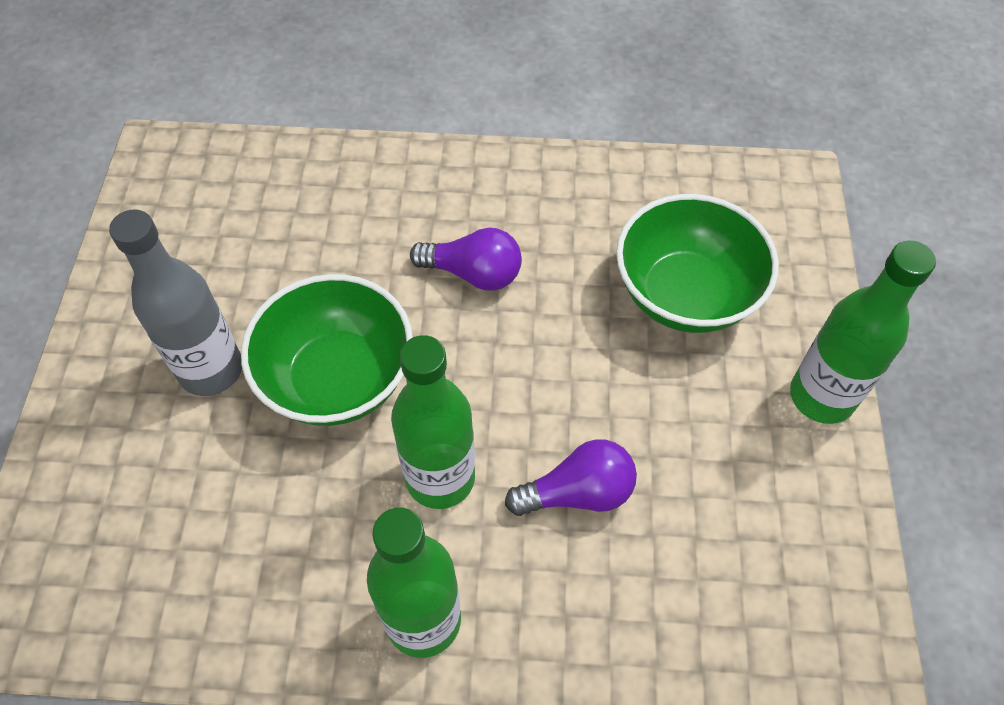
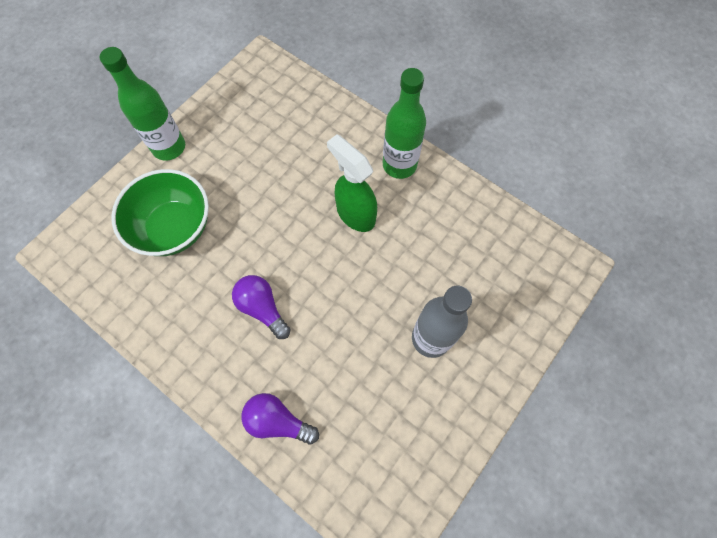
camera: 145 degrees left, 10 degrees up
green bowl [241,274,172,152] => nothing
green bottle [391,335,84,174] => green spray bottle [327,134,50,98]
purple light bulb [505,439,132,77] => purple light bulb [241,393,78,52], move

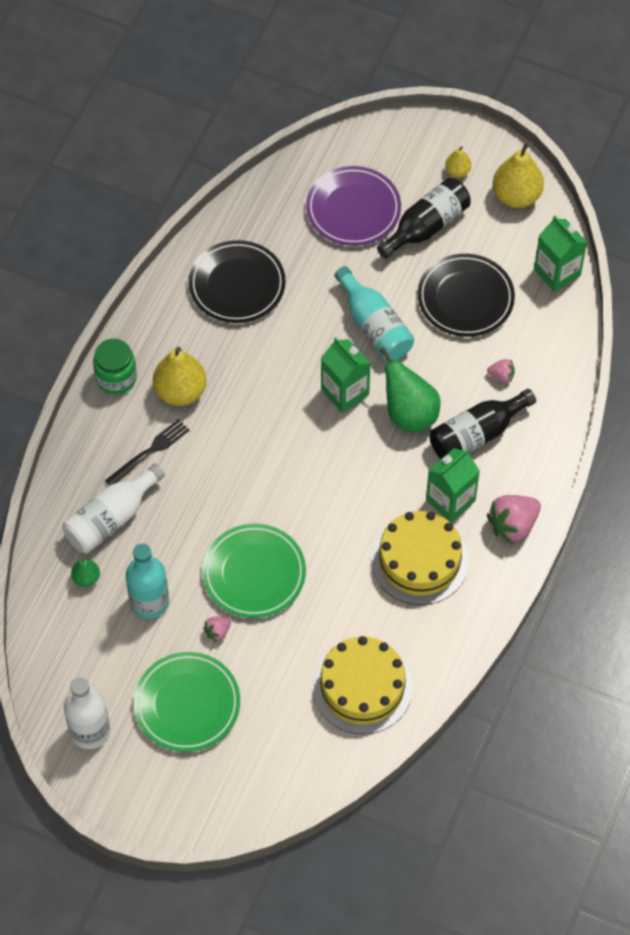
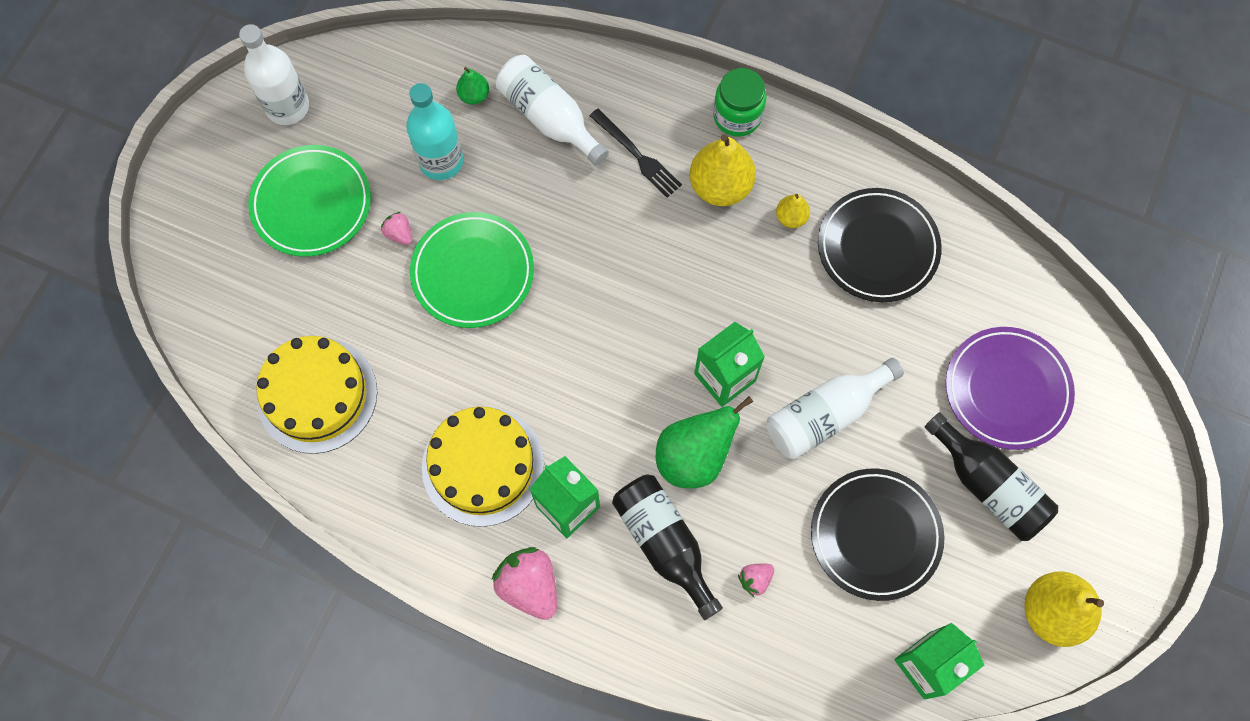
camera: 90 degrees right, 10 degrees up
turquoise bottle [335,266,79,95] => white bottle [766,358,138,101]
yellow pear [445,146,26,32] => yellow pear [776,194,34,34], move
pink strawberry [487,359,28,24] => pink strawberry [738,564,36,33], 45 degrees clockwise

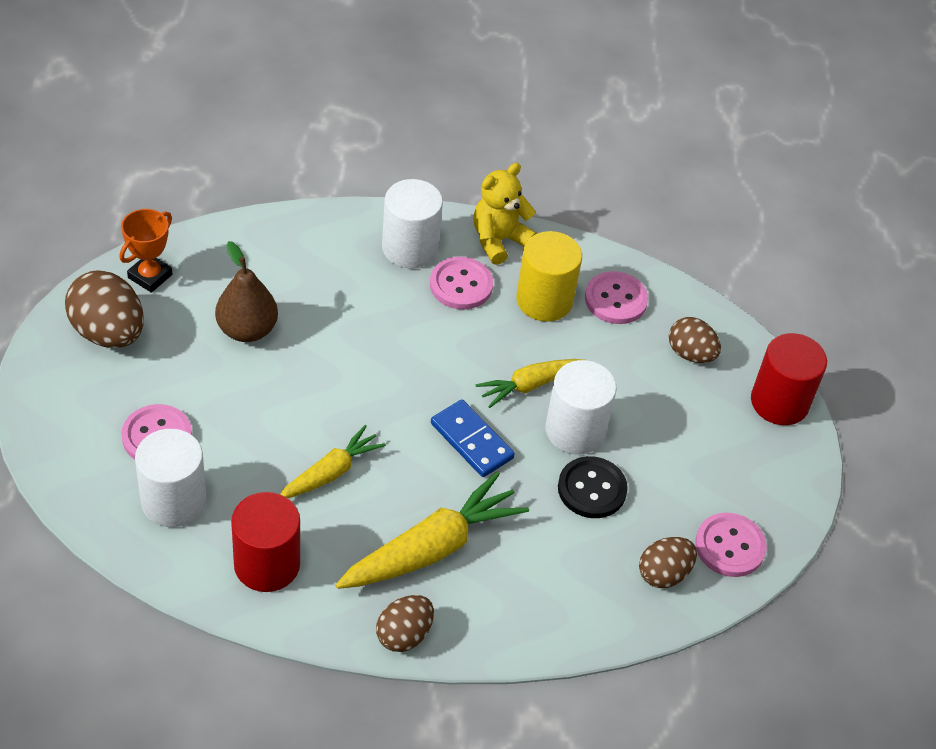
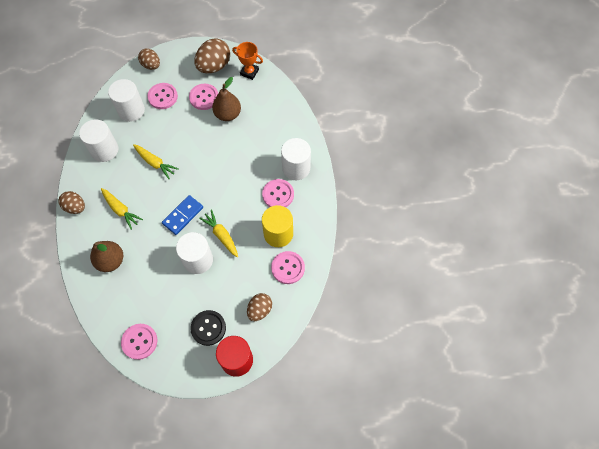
camera: 85 degrees right, 15 degrees up
red cylinder [231,492,69,100] => white cylinder [79,119,39,43]
yellow carrot [336,472,193,117] => yellow carrot [101,188,42,42], x0.60
yellow teddy bear [473,163,64,102] => nothing
black button [558,456,70,62] => black button [190,310,36,36], move
brown egg [639,537,58,51] => brown egg [138,49,22,21], move
nothing => brown pear [90,241,33,31]
nothing => pink button [189,84,29,26]

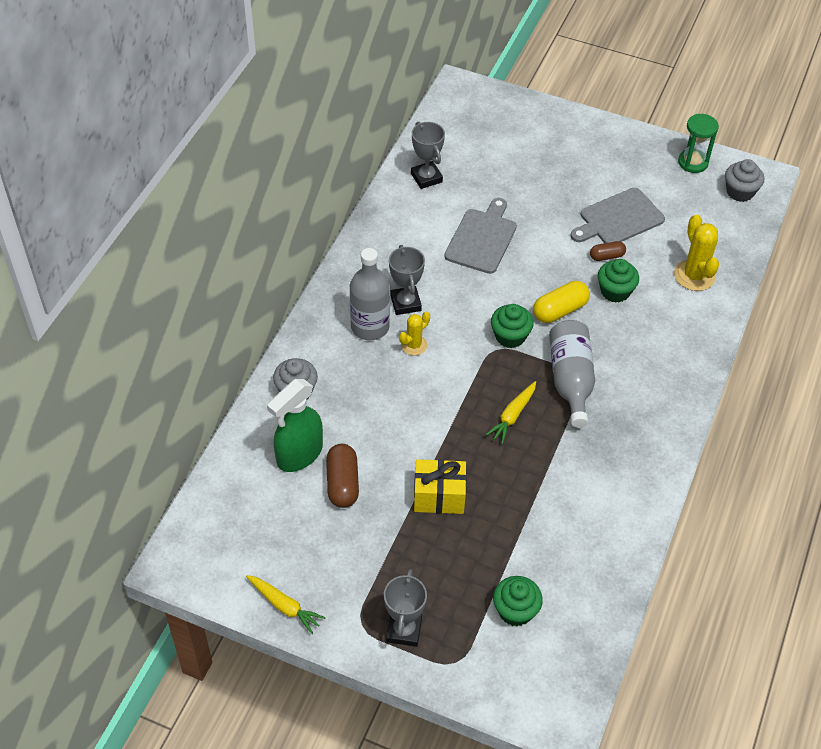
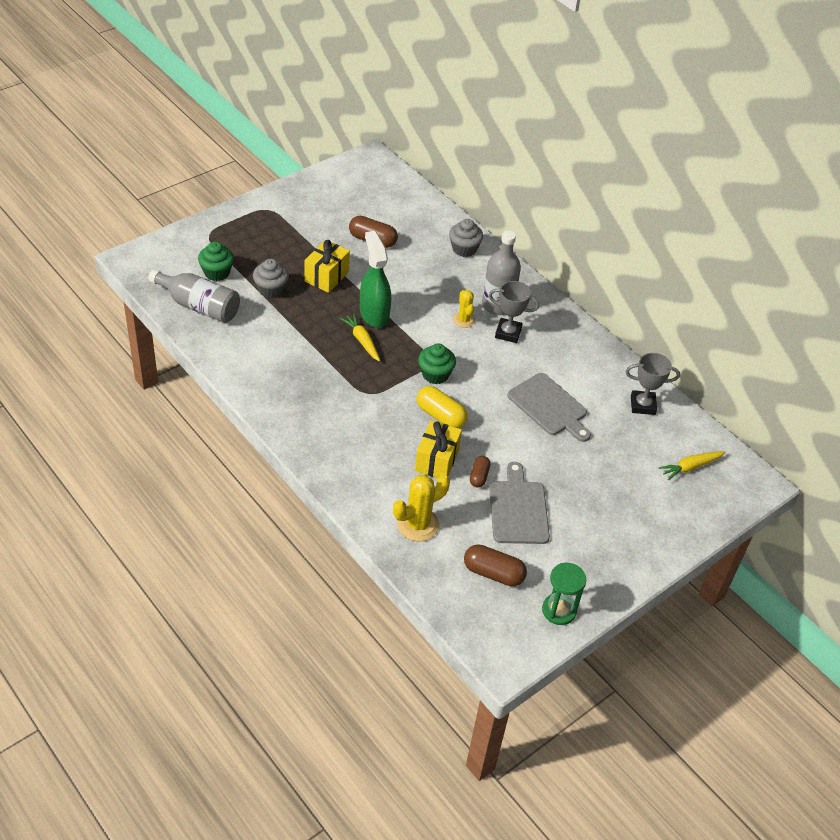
camera: 115 degrees right, 5 degrees down
yellow carrot [246,575,80,59] => yellow carrot [659,451,66,30], move
green spray bottle [267,379,56,93] => green spray bottle [360,231,31,97], move
grey trophy [384,569,43,78] => nothing
yellow capsule [533,281,57,42] => yellow capsule [417,386,51,42], 45 degrees counterclockwise
grey bottle [549,320,46,108] => grey bottle [148,269,92,54], move
green cupcake [598,259,41,44] => yellow gift [415,420,47,58]
yellow cactus [674,215,45,76] => yellow cactus [393,474,57,67], 45 degrees counterclockwise
grey cupcake [725,159,39,43] => grey cupcake [253,259,36,39], move
nothing => brown capsule [464,544,63,42]

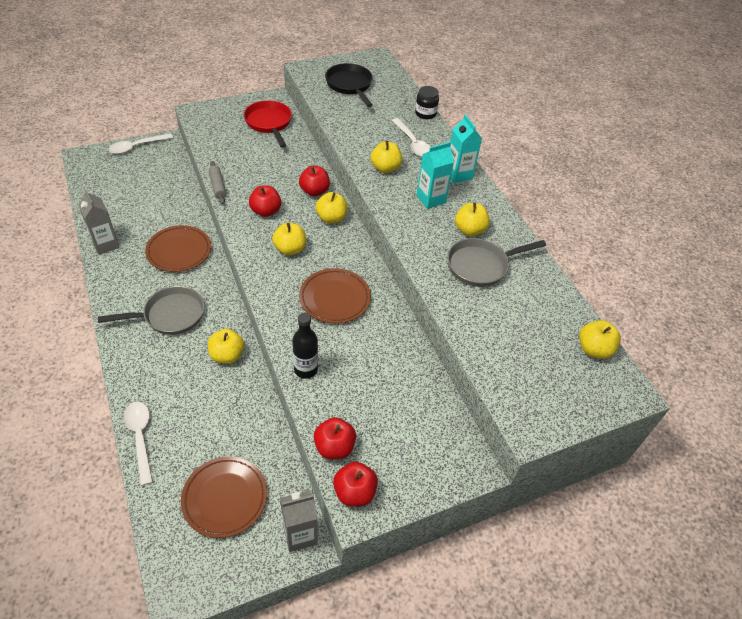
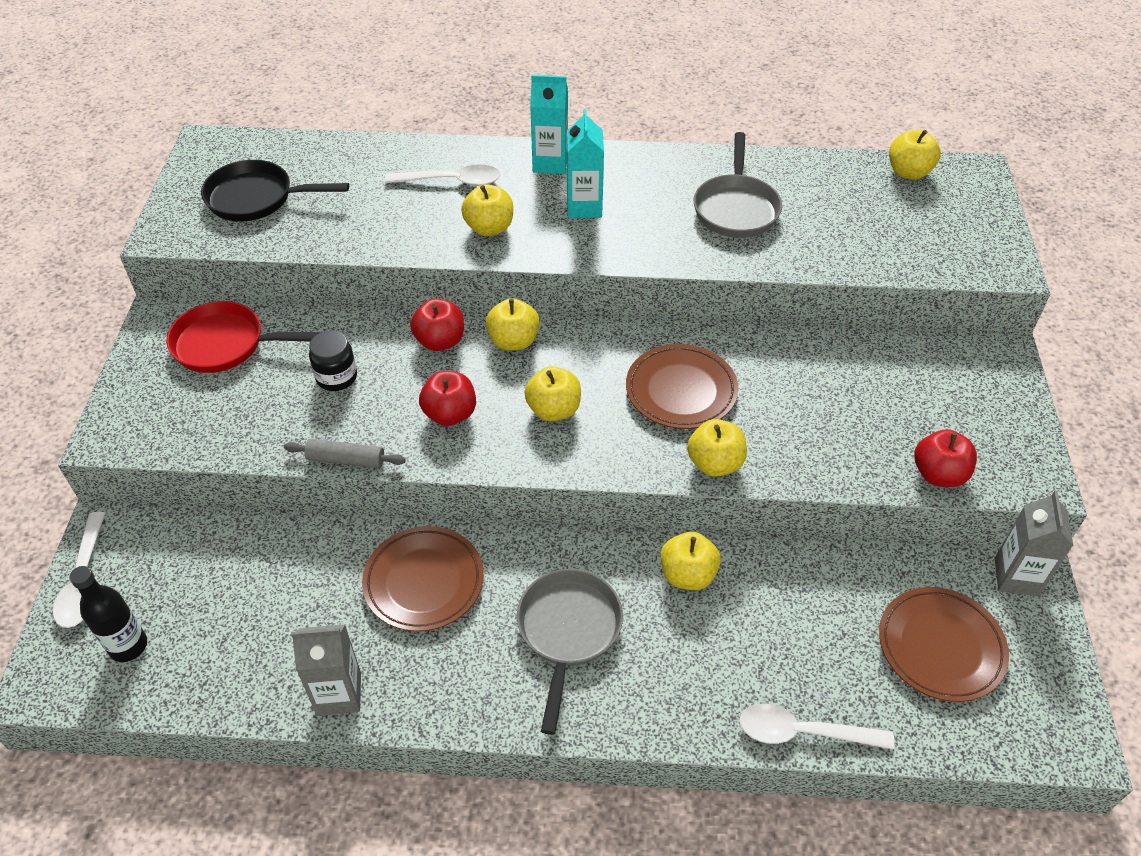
camera: 60 degrees left, 0 degrees up
black bottle [292,313,26,66] => black bottle [69,566,78,96], move
red apple [333,462,45,44] => nothing
black jar [415,86,24,33] => black jar [309,330,48,61], move
yellow apple [455,203,35,33] => yellow apple [687,419,60,58], move

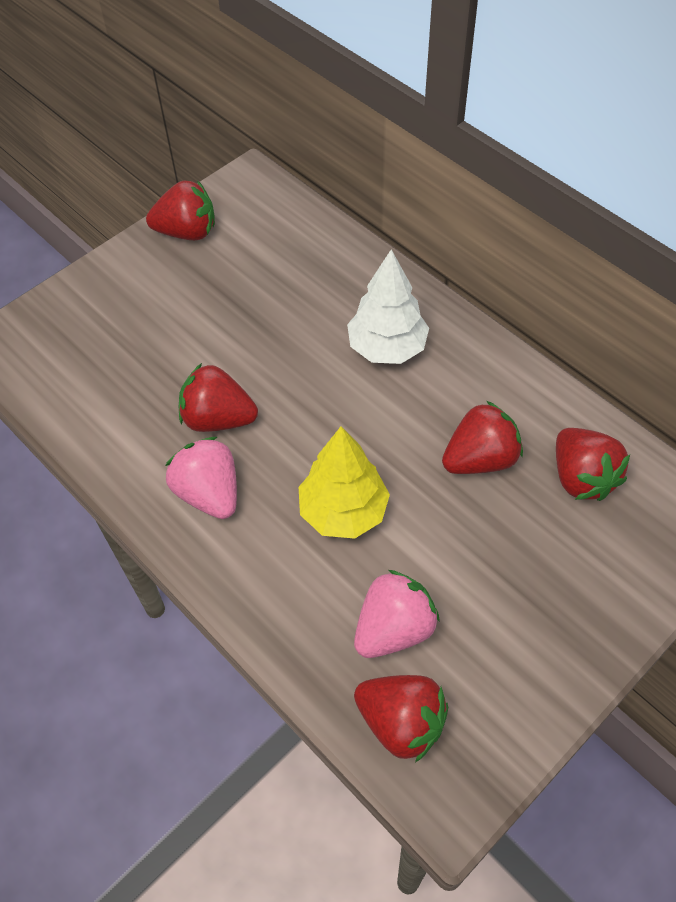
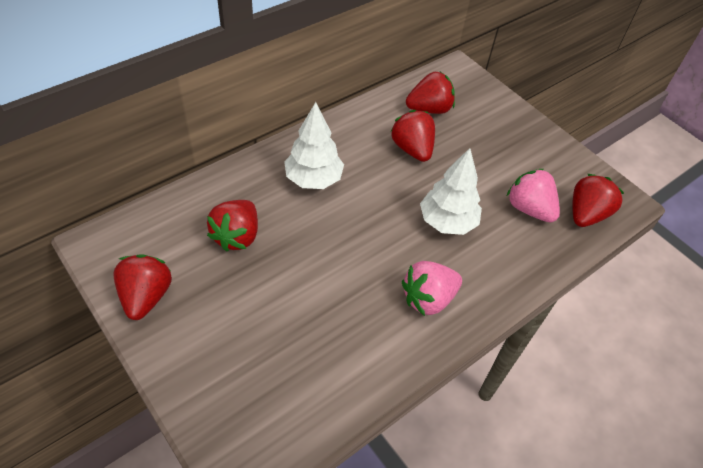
camera: 90 degrees left, 5 degrees down
red strawberry [179,363,79,69] => red strawberry [207,200,51,52], move
yellow tree [299,426,91,113] => white tree [420,148,62,87]

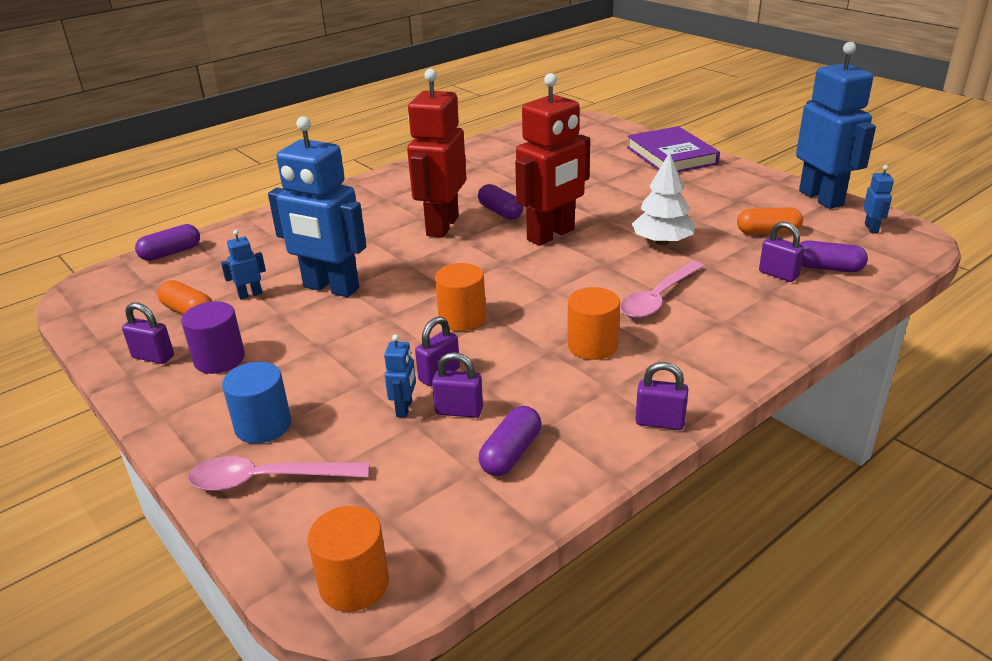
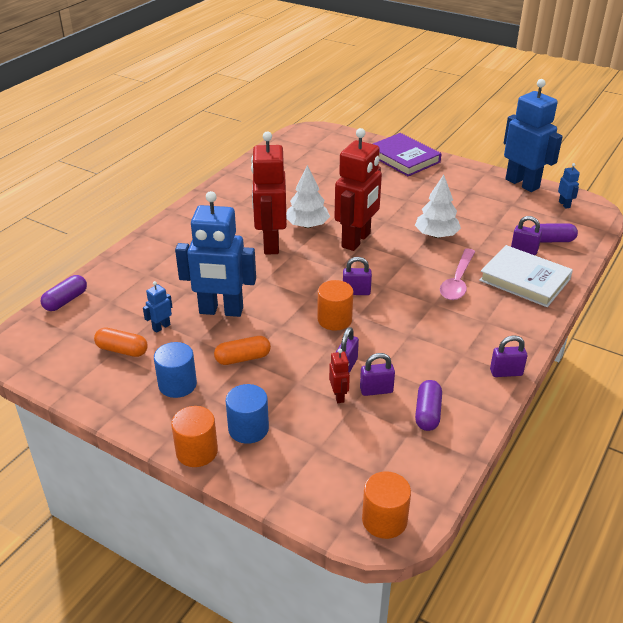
camera: 20 degrees left, 5 degrees up
purple padlock [122,302,52,62] => purple padlock [343,257,29,38], move
purple cylinder [181,301,64,73] => blue cylinder [154,342,43,56]
pink spoon [188,456,182,35] => nothing
blue robot [384,334,32,84] => red robot [329,349,21,54]
purple capsule [478,184,45,36] => white tree [286,165,44,63]
orange cylinder [567,287,53,73] => orange cylinder [171,406,47,61], move
orange capsule [737,208,66,26] => orange capsule [214,336,57,29], move
nothing => white book [479,245,94,62]

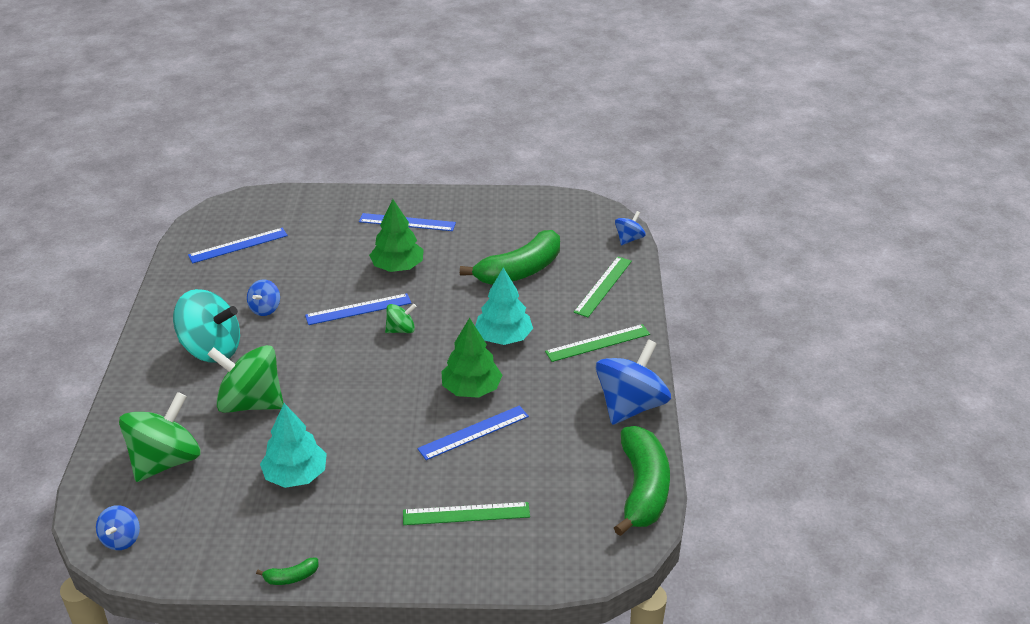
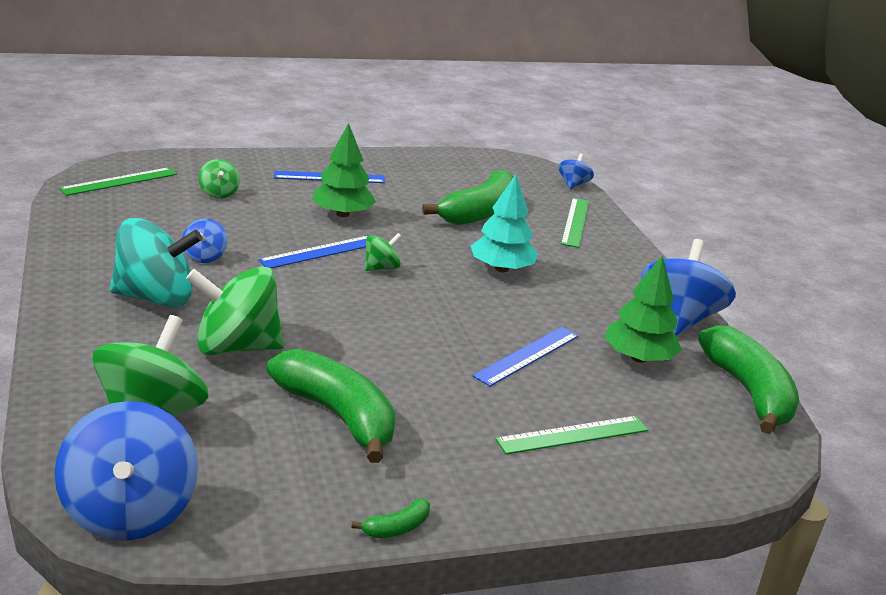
camera: 20 degrees left, 10 degrees down
blue spinning top [96,505,44,45] => blue spinning top [55,401,143,140], x2.05
blue ruler [188,228,100,35] => nothing
turquoise tree [260,403,67,85] => green banana [266,349,130,114]
green tree [441,318,61,80] => green tree [605,255,77,108], move
green ruler [545,324,105,38] => green ruler [59,167,118,29], move
nothing => green spinning top [199,159,41,40]

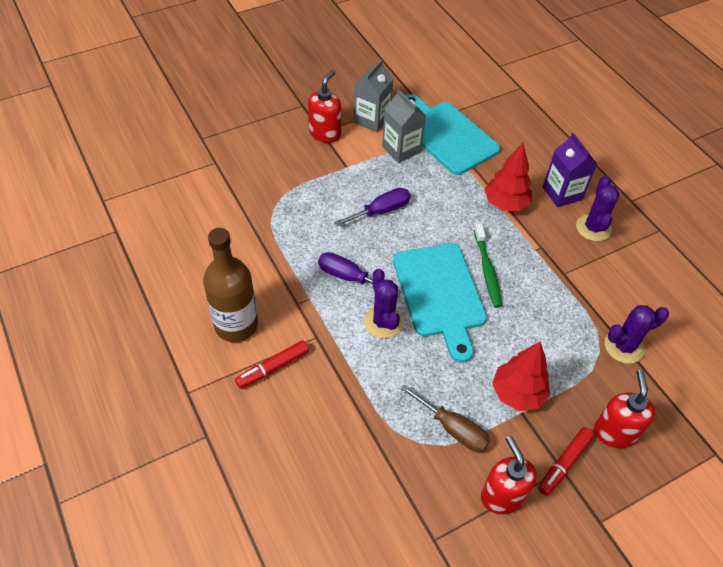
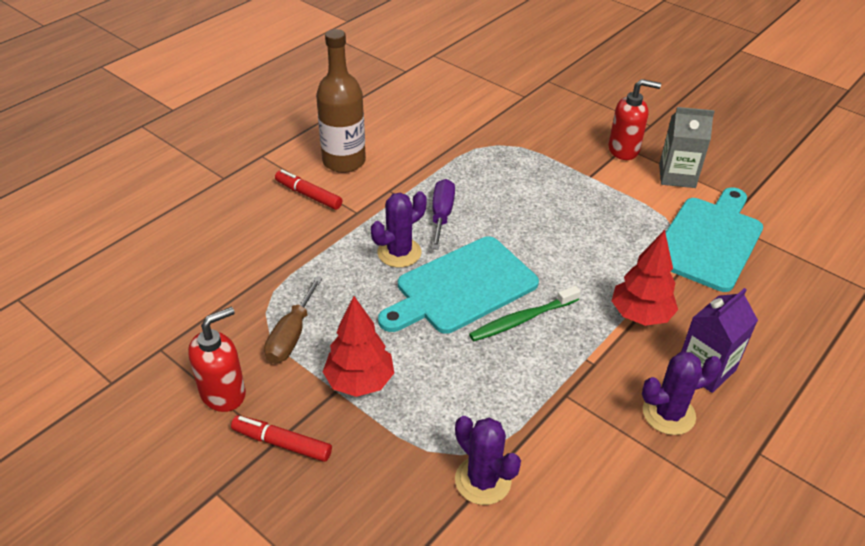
camera: 70 degrees right, 10 degrees down
purple screwdriver [334,188,76,38] => nothing
grey carton [382,89,44,74] => nothing
red soap dispenser [594,370,61,78] => nothing

